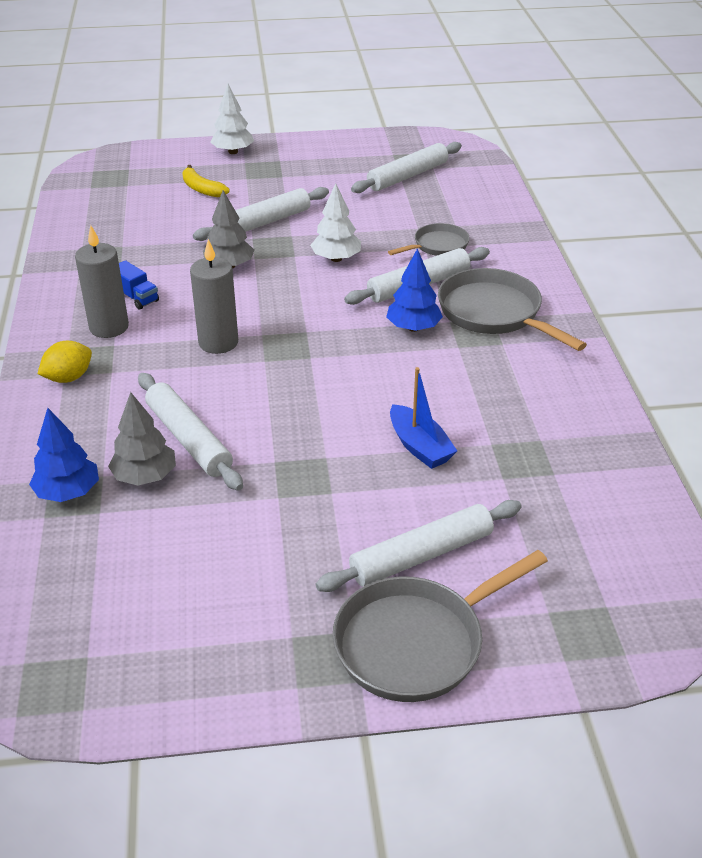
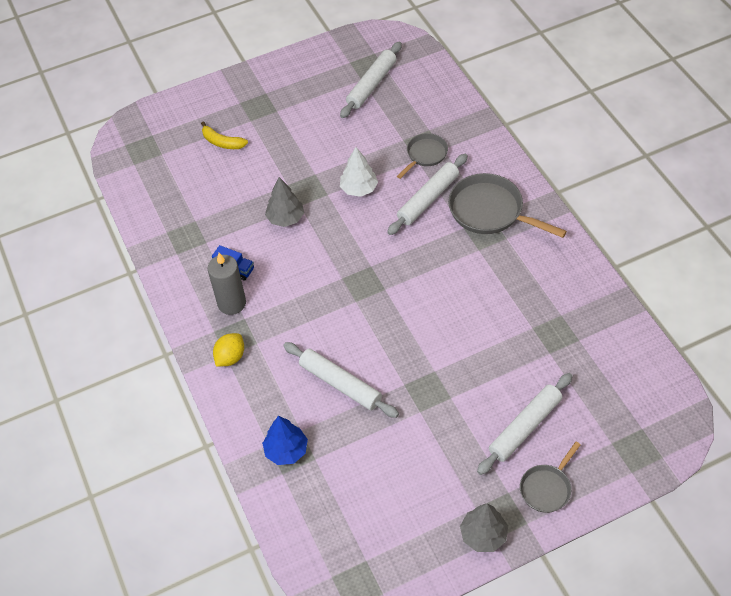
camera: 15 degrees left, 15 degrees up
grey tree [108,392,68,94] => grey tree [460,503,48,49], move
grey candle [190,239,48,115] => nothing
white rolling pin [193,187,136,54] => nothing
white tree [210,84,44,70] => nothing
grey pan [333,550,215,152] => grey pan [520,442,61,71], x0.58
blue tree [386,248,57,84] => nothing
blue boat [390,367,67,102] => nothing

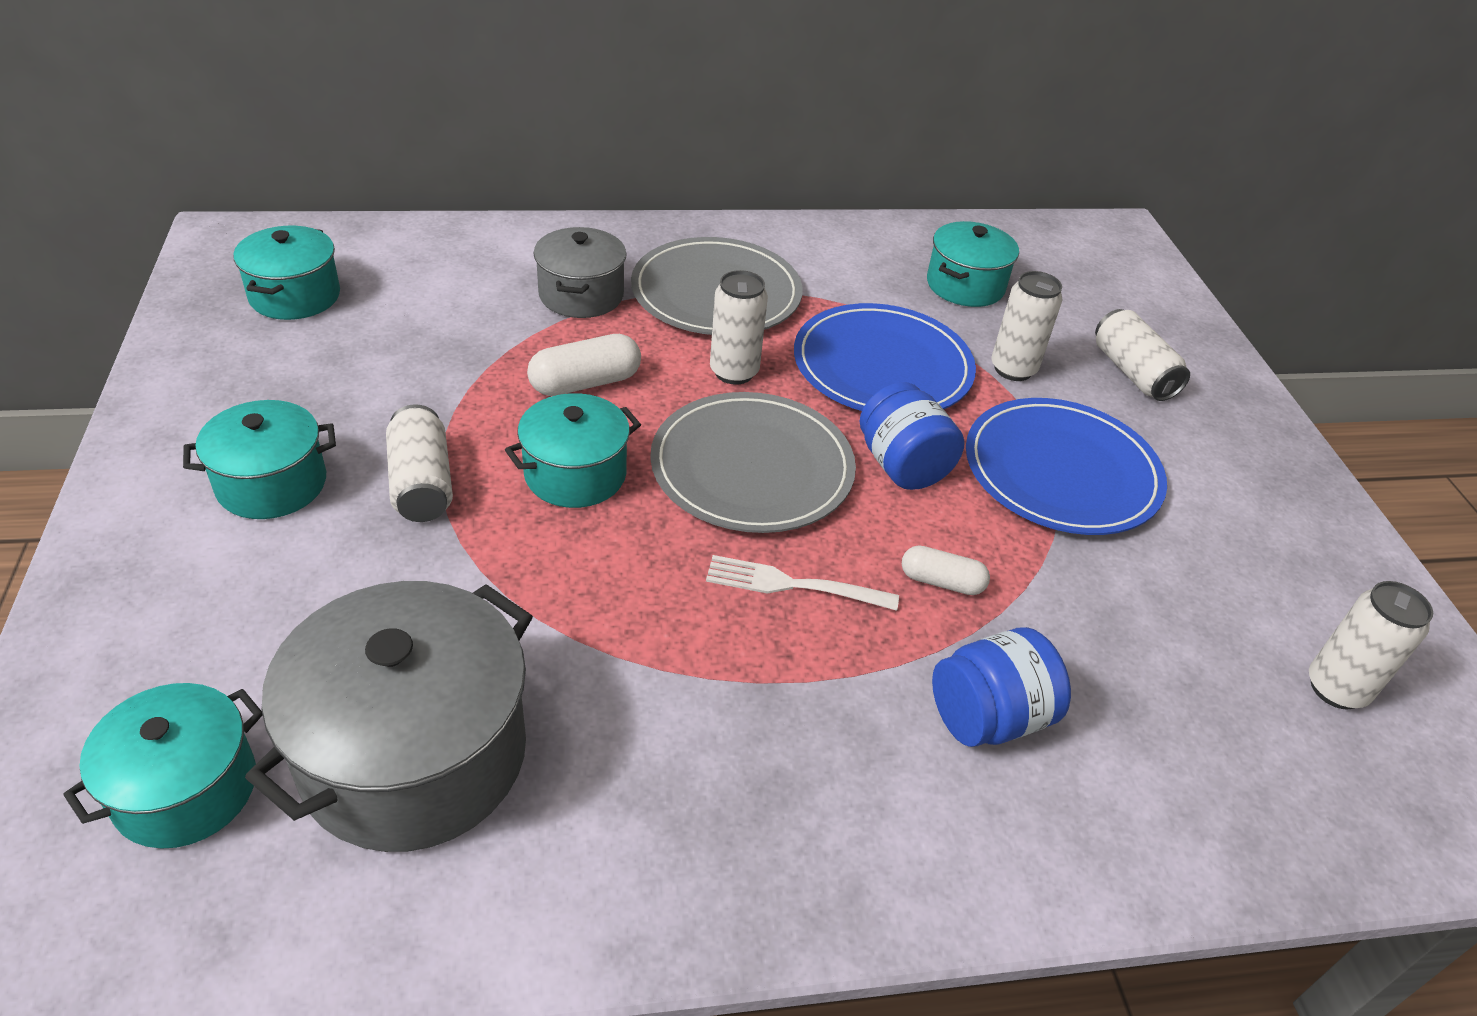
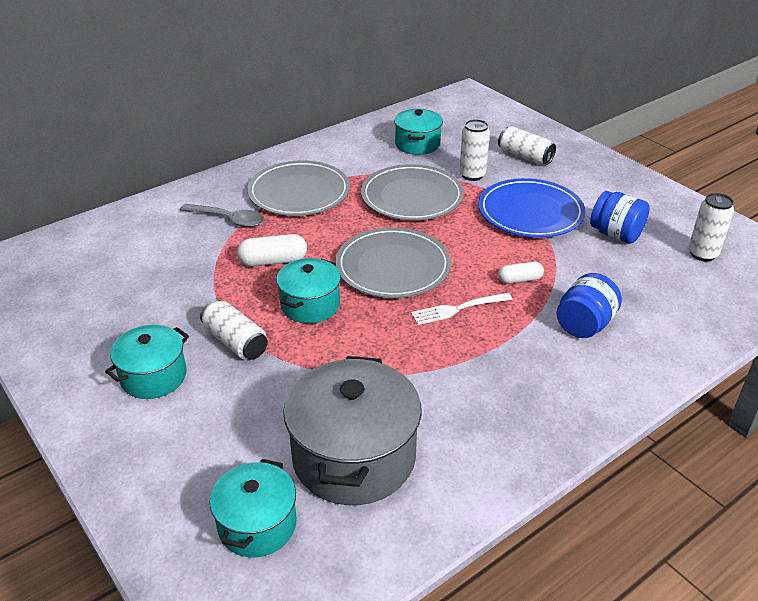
camera: 25 degrees left, 5 degrees down
turquoise pot [233,226,107,94] => nothing
white capsule [527,334,114,62] => white capsule [237,234,70,32], 45 degrees clockwise
grey pot [534,227,93,91] => grey spoon [180,204,84,23]
white can [710,270,58,115] => nothing
blue plate [794,303,182,108] => grey plate [361,164,103,56]
blue jar [860,382,105,108] => blue jar [590,191,60,53], move

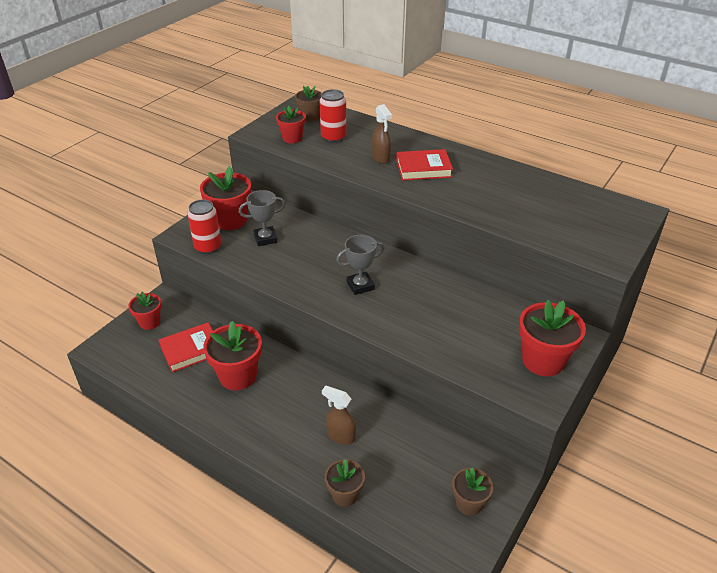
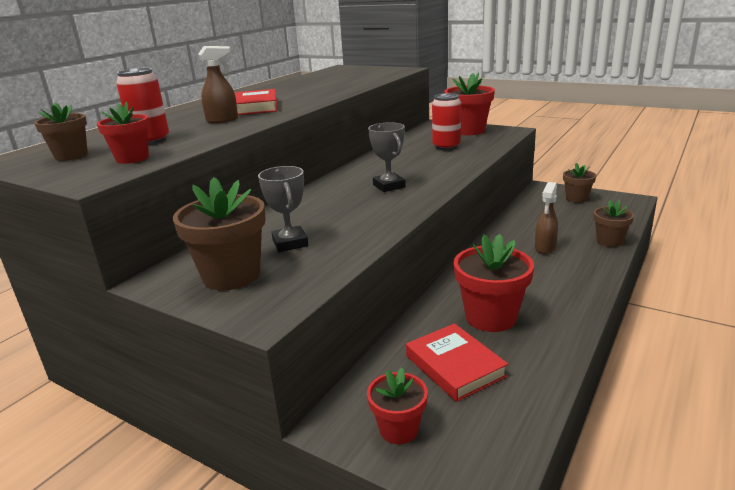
camera: 90 degrees left, 15 degrees down
red can [187,200,35,54] => red can [432,93,29,57], move
red flower pot [200,166,51,64] => brown flower pot [173,177,93,113]

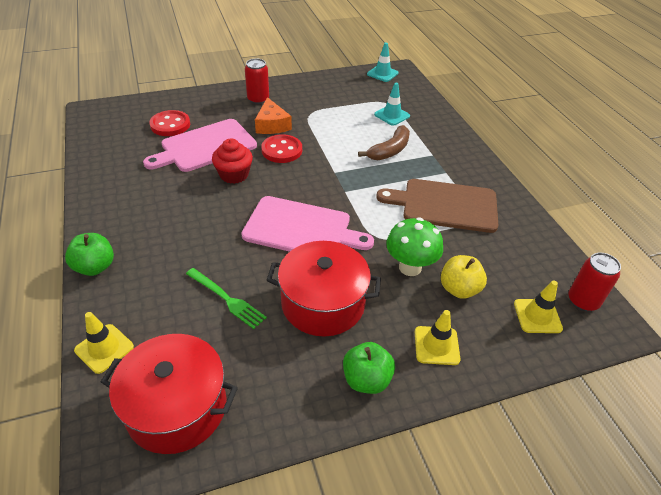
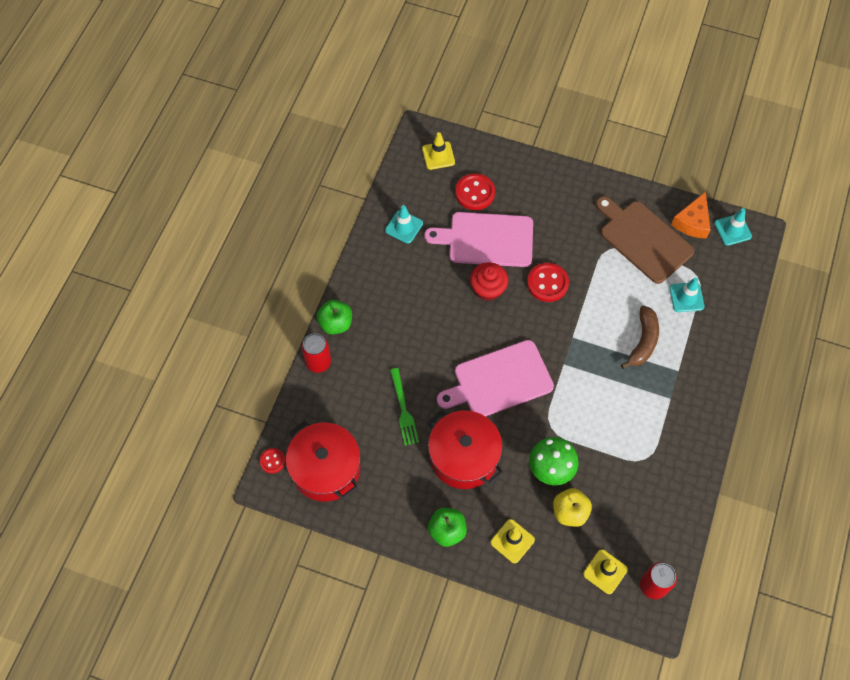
camera: 40 degrees right, 20 degrees up
yellow traffic cone [74,312,60,62] => yellow traffic cone [422,132,33,38], move
pink cutting board [241,196,133,56] => pink cutting board [437,340,117,76], 105 degrees clockwise
red can [245,59,24,45] => red can [302,333,29,40], move
orange cheese [255,97,37,37] => orange cheese [671,192,39,47], move
brown banana [358,125,52,35] => brown banana [621,306,38,63], 60 degrees counterclockwise
brown cutting board [376,179,122,54] => brown cutting board [596,196,98,88], move
nothing => red button [260,448,25,25]
nothing => turquoise traffic cone [385,205,38,39]

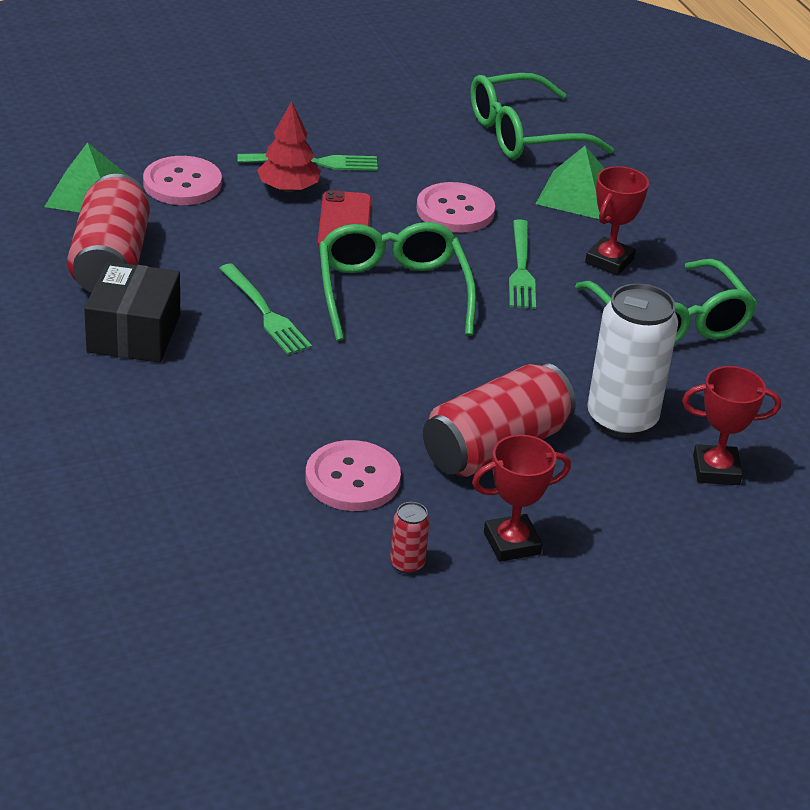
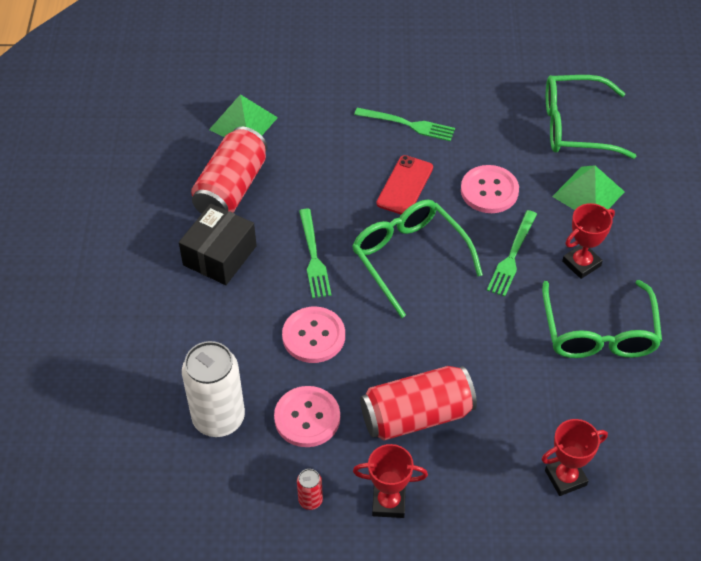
camera: 25 degrees right, 15 degrees up
pink button [143,156,79,49] => pink button [282,307,63,56], move
red tree [257,101,64,91] => nothing
green glasses [319,222,157,119] => green glasses [352,200,131,118], 45 degrees counterclockwise
white can [587,283,91,155] => white can [182,341,63,96], move
red trophy [682,366,99,119] => red trophy [542,419,66,77], 45 degrees counterclockwise

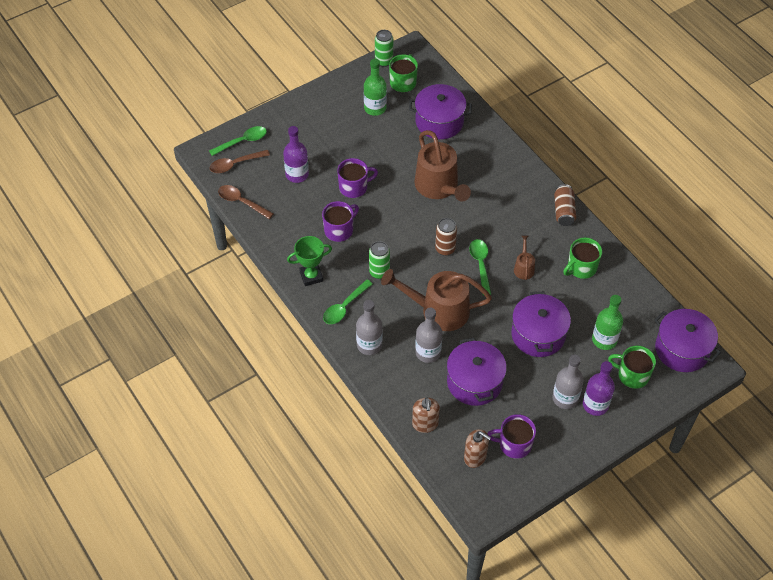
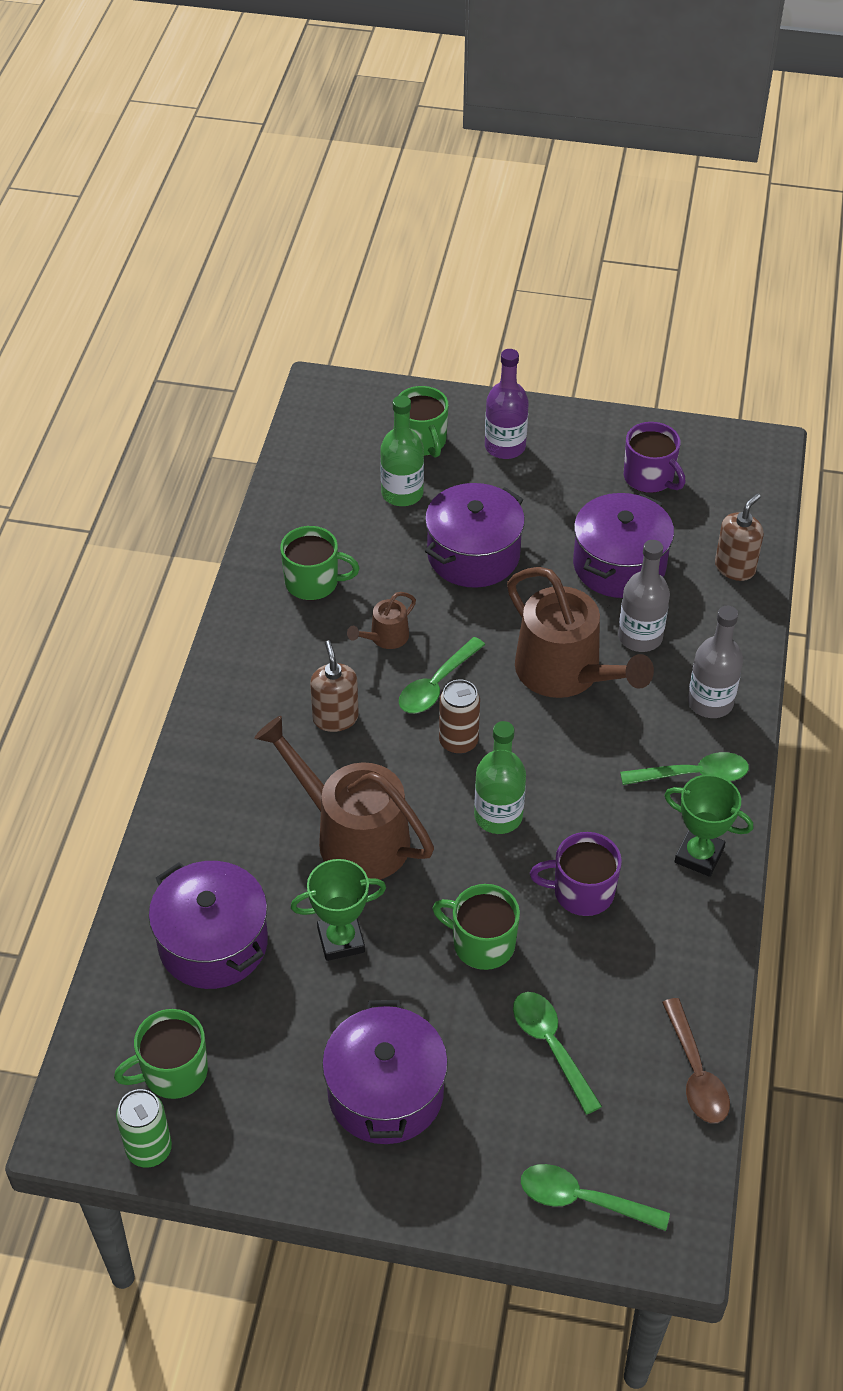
camera: 135 degrees left, 5 degrees down
brown spoon [209,150,61,23] => nothing
purple bottle [283,126,26,57] => green spoon [513,992,89,123]
purple mug [337,158,41,40] => green mug [432,884,88,86]
green bottle [364,59,23,57] => green bottle [474,721,52,113], move
green can [369,241,21,38] => nothing
brown watering can [414,130,57,72] => brown watering can [254,716,180,164], 75 degrees counterclockwise
brown soap dispenser [464,429,27,39] => brown soap dispenser [310,640,49,92], move
grey bottle [552,355,32,54] => nothing
brown can [554,184,22,42] => nothing
purple pot [654,309,67,63] => purple pot [322,1000,126,144], move
nothing => green trophy [291,859,95,102]

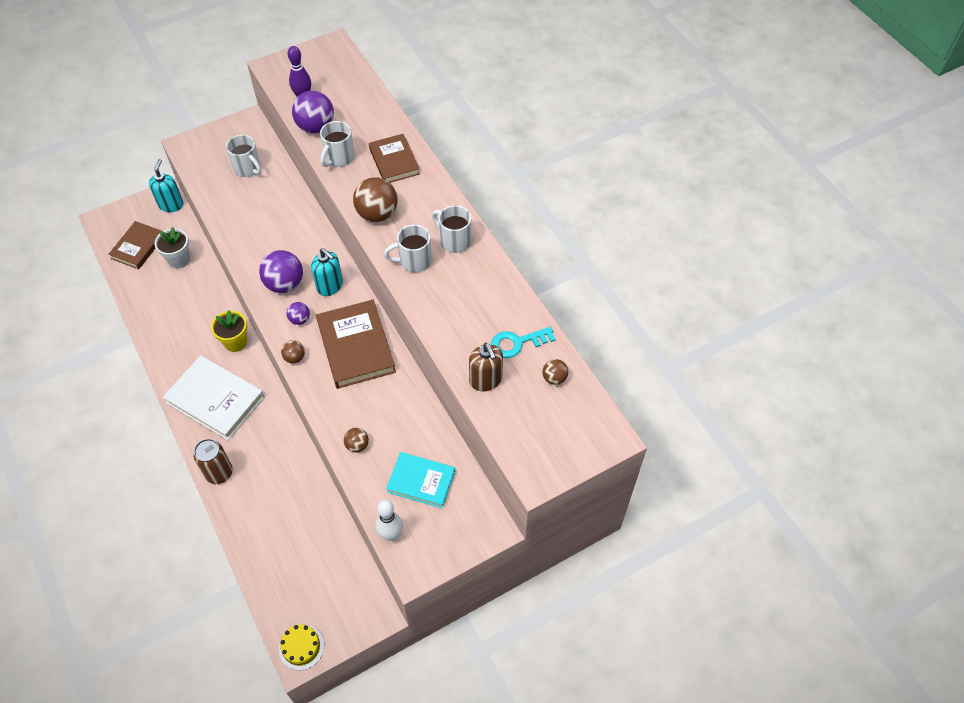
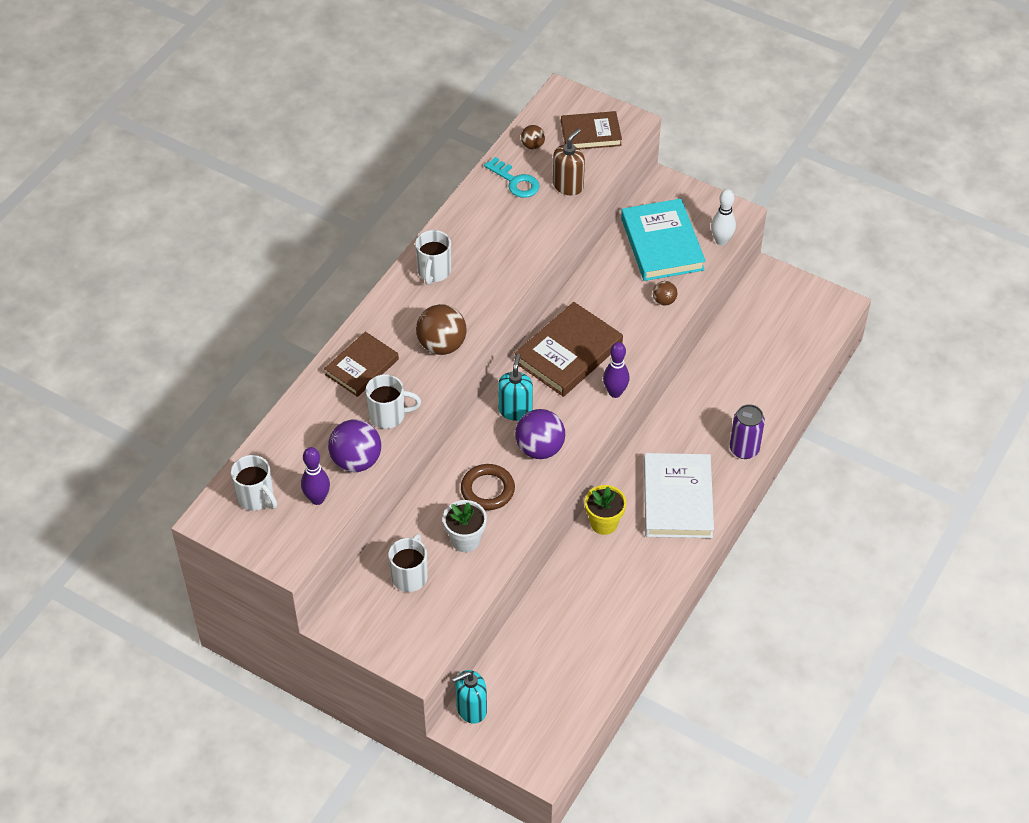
camera: 120 degrees left, 5 degrees down
brown book [108,221,53,48] => brown book [561,111,61,38], move
white flower pot [154,227,36,41] => white flower pot [443,500,44,52], move
brown can [194,439,39,45] => purple can [730,404,35,55]
yellow cake [279,624,45,46] => nothing
brown ball [281,340,24,24] => purple bowling pin [603,342,26,56]
purple ball [287,302,23,23] => nothing
white mug [384,224,47,49] => white mug [231,455,46,55], move
turquoise book [386,452,69,56] => turquoise book [621,199,85,82], x1.55
nothing => brown ring [461,464,54,46]

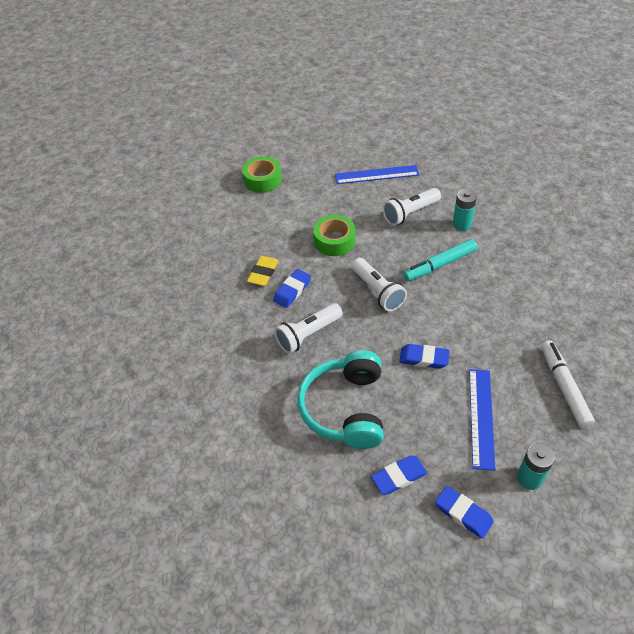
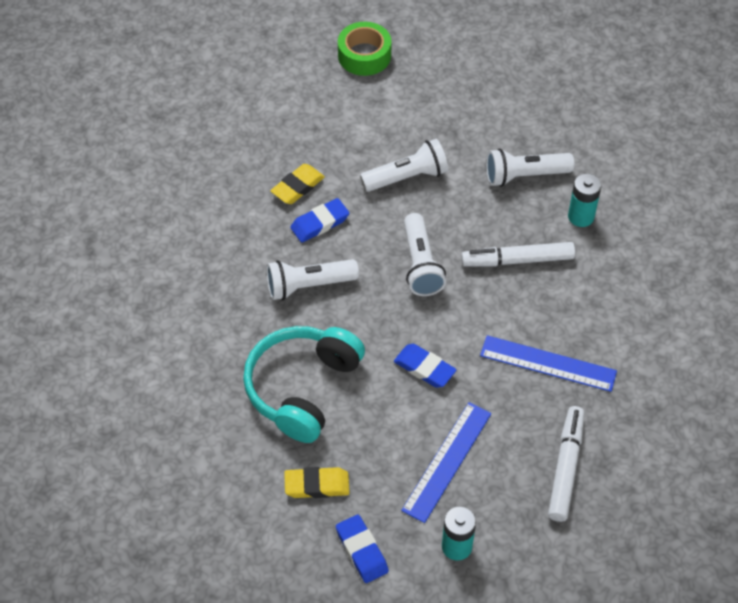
camera: 20 degrees right, 5 degrees up
green tape [313,215,43,41] => white flashlight [360,139,88,53]
blue ruler [335,165,84,19] => blue ruler [480,335,137,57], move
blue eraser [371,456,56,39] => yellow eraser [284,467,66,31]
turquoise marker [403,239,74,42] => white marker [461,242,114,25]

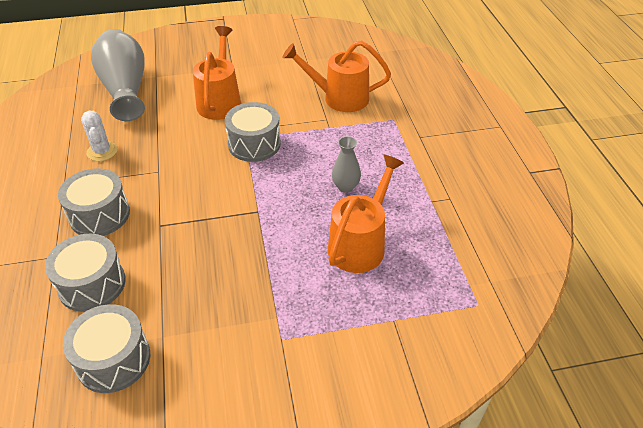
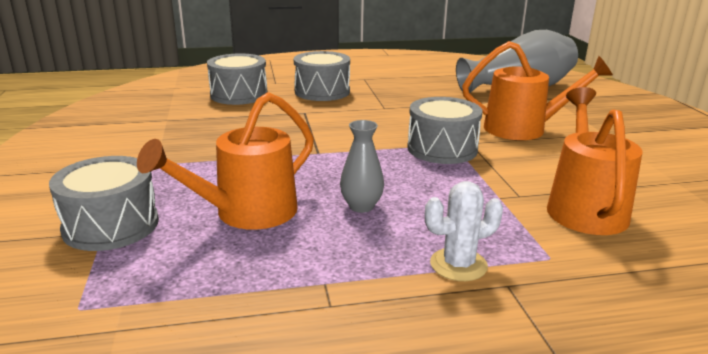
camera: 90 degrees right, 20 degrees down
grey drum [63,304,87,89] => grey drum [49,156,110,95], move
white cactus [81,111,37,50] => white cactus [425,181,78,100], move
orange watering can [328,155,76,118] => orange watering can [137,92,177,138], 105 degrees clockwise

